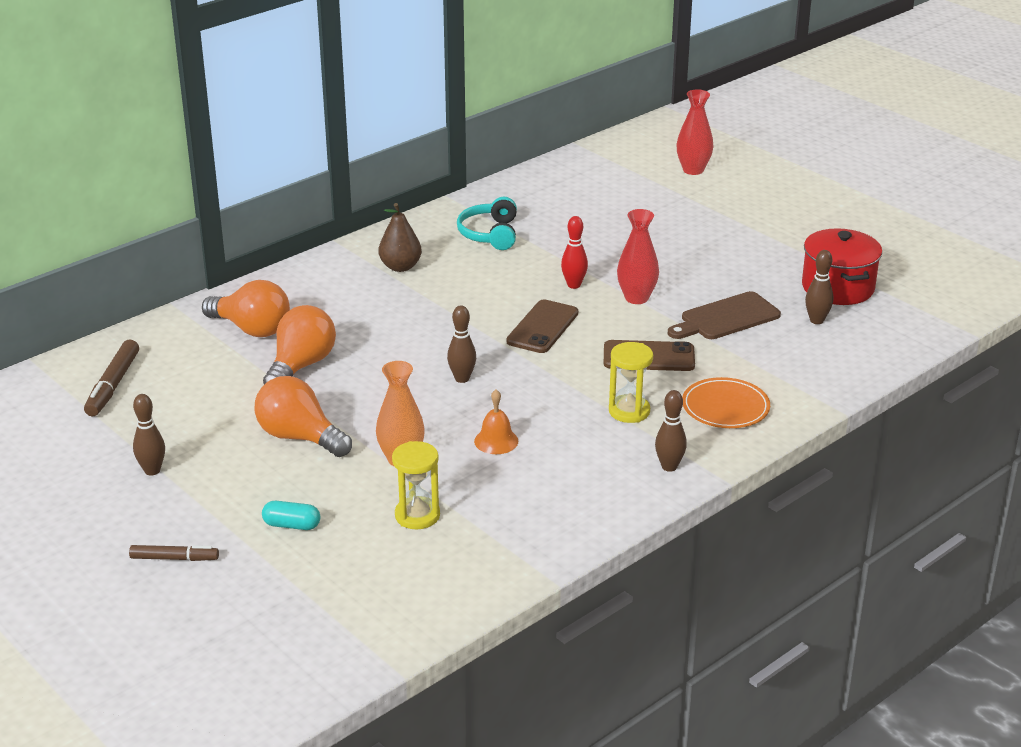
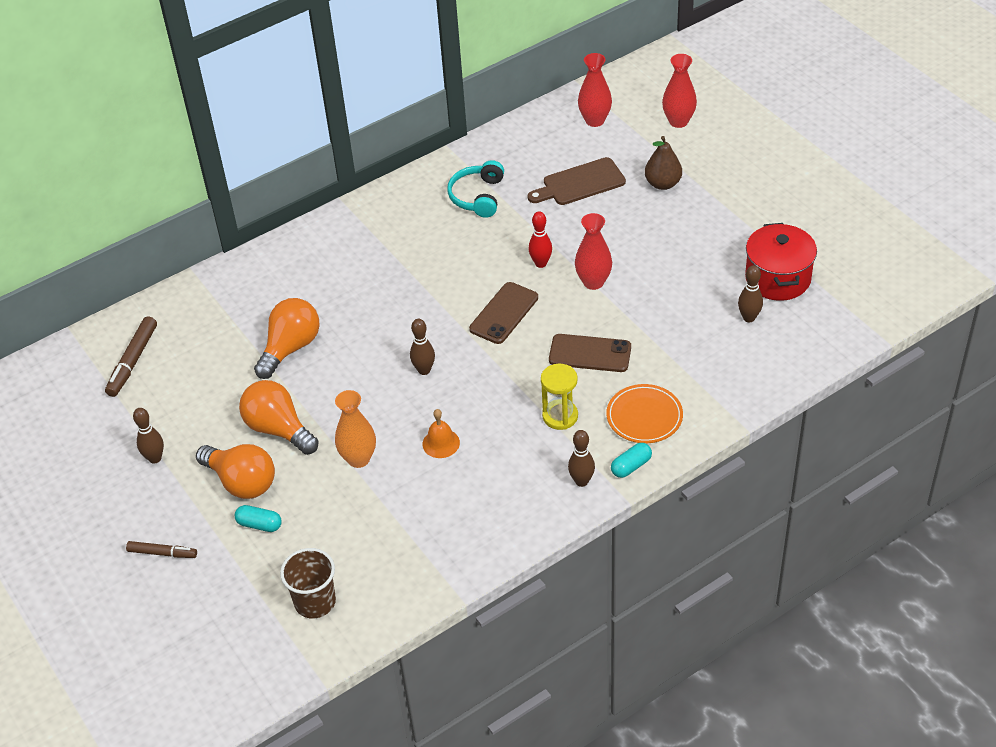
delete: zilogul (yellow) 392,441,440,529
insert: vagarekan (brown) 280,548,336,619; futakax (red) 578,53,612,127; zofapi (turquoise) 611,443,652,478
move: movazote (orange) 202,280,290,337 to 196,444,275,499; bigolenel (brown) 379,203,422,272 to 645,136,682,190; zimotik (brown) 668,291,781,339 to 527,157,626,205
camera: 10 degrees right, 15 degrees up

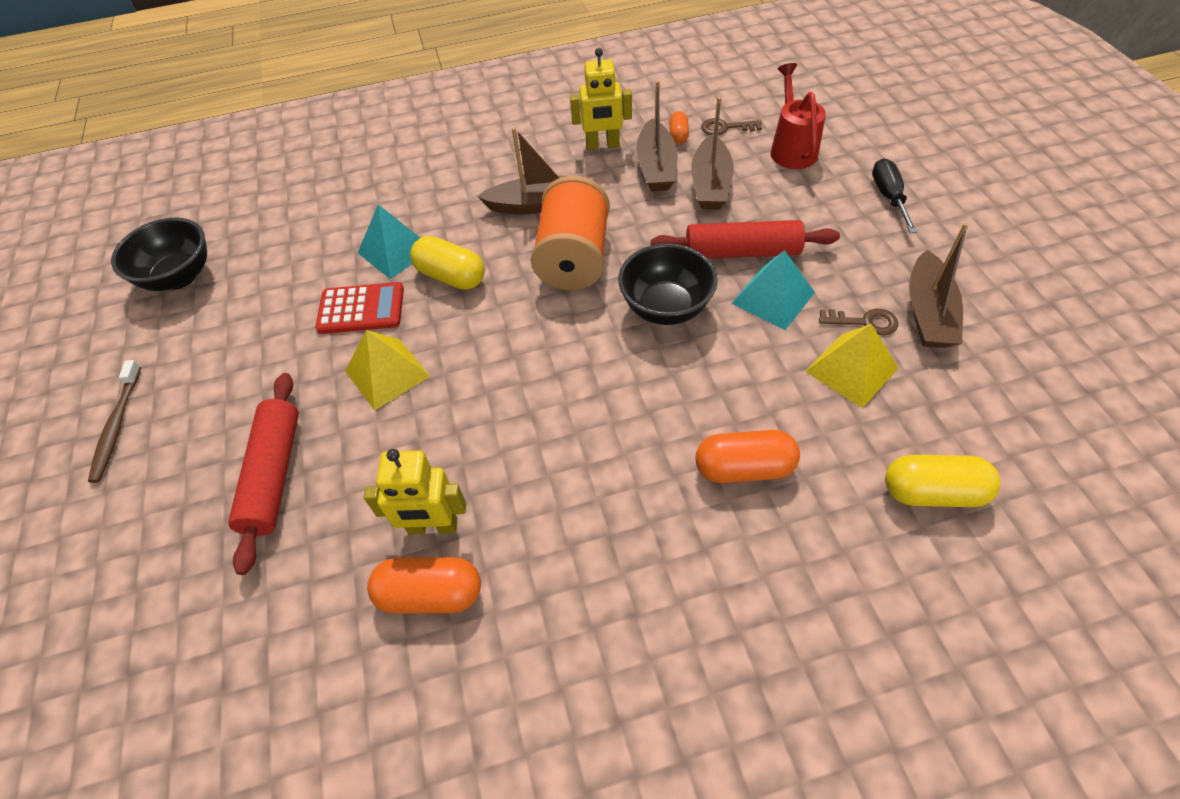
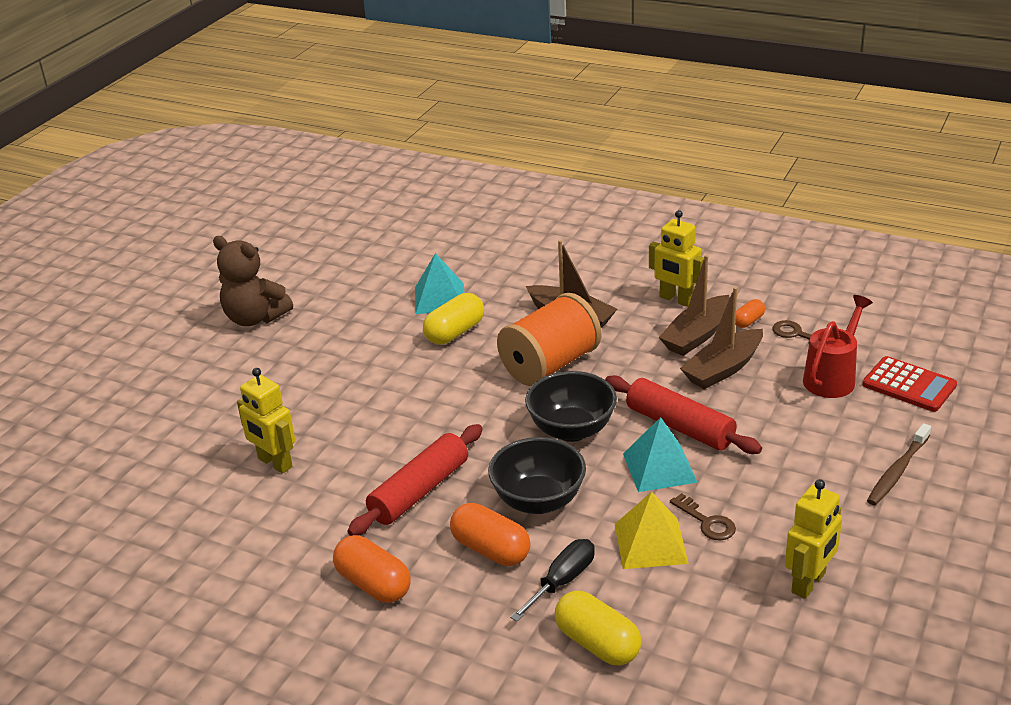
delete: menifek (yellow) 345,330,430,410; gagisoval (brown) 909,223,969,348
insert: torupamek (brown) 213,236,293,326; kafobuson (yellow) 785,479,842,599
move: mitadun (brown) 88,360,141,483 to 867,423,931,505; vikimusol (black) 111,218,207,291 to 488,437,586,514; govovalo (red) 228,373,299,575 to 347,424,483,536; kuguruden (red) 315,282,404,334 to 862,356,957,412; zofapi (orange) 367,557,481,614 to 333,535,411,603; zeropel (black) 872,158,918,233 to 510,539,595,621
rotate: zofapi (yellow) 410,236,485,290 = 423,293,484,345 60 degrees clockwise
camera: 40 degrees right, 20 degrees down

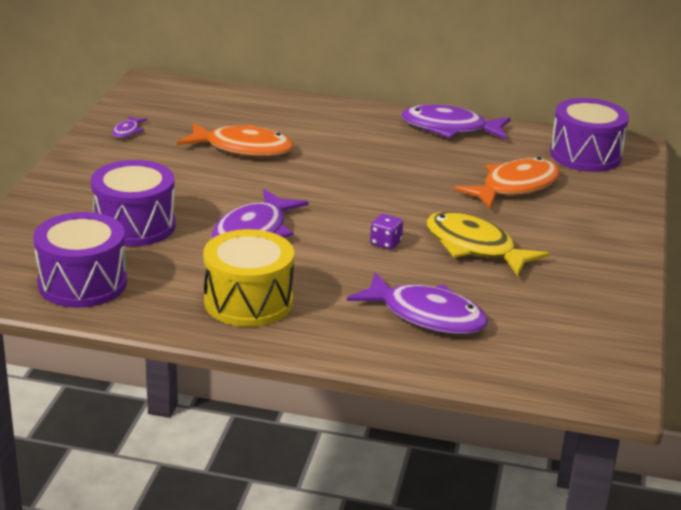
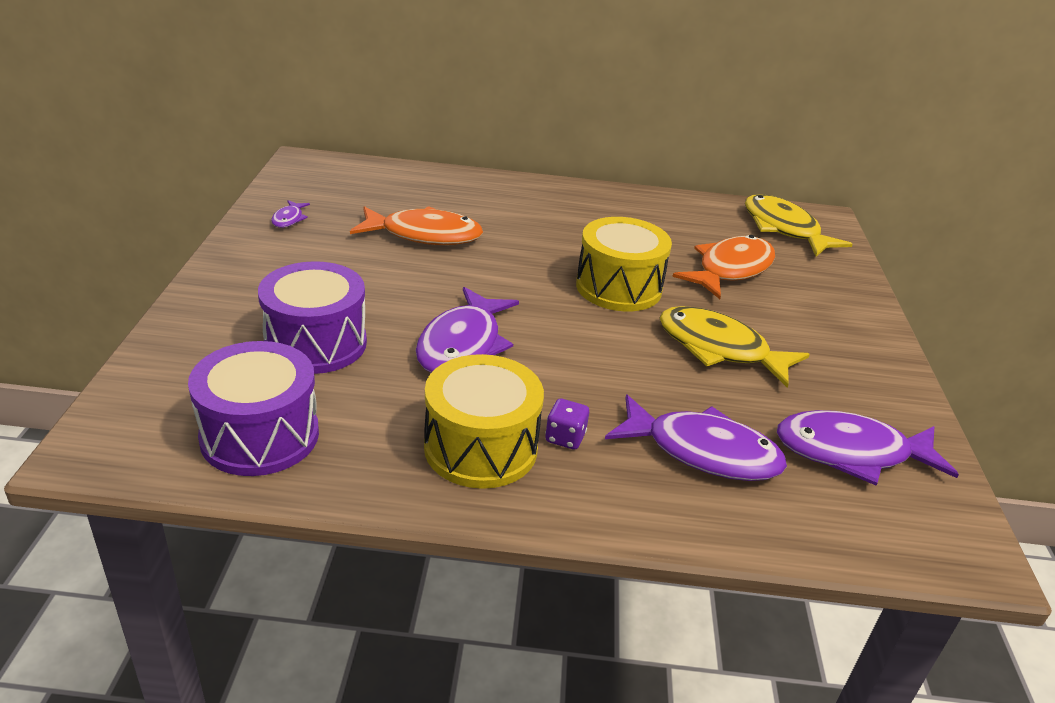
insert: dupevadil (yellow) 576,217,672,311
move: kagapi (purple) 370,214,403,250 to 545,399,589,450; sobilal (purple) 401,105,511,140 to 777,410,959,485
replace: dupevadil (purple) 550,98,629,172 to sobilal (yellow) 745,194,853,257
camera: 10 degrees left, 5 degrees up

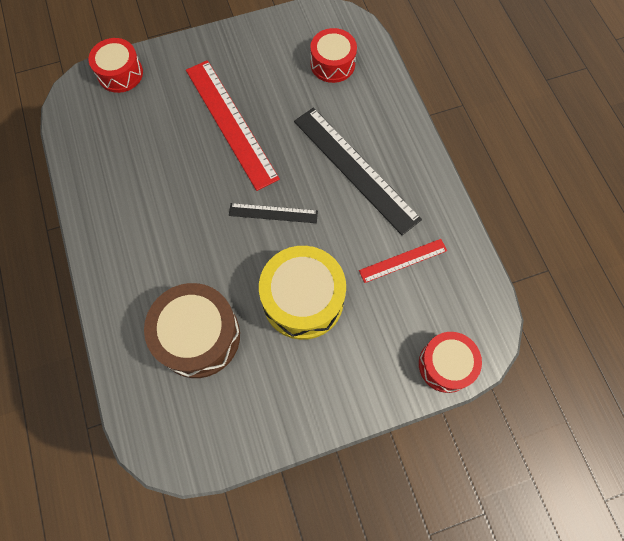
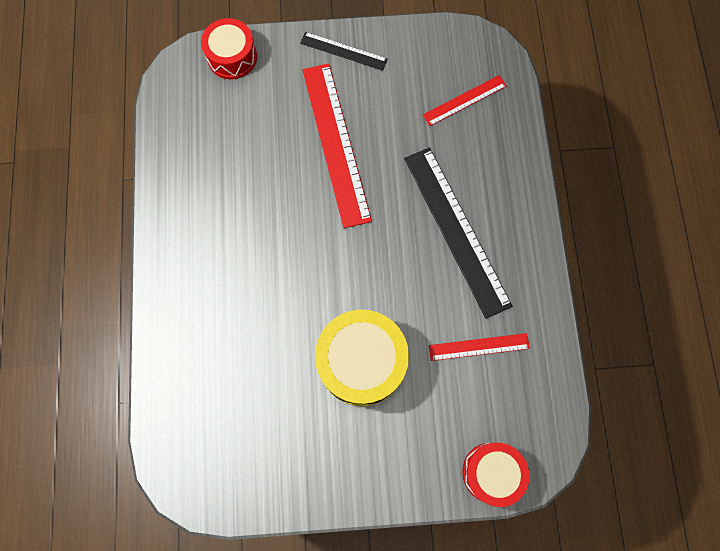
delete: dupevadil (brown) 144,283,240,378
move: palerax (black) 229,203,318,223 to 300,32,388,71
replace: dupevadil (red) 310,28,357,83 to palerax (red) 423,75,507,126
camera: 15 degrees right, 5 degrees up

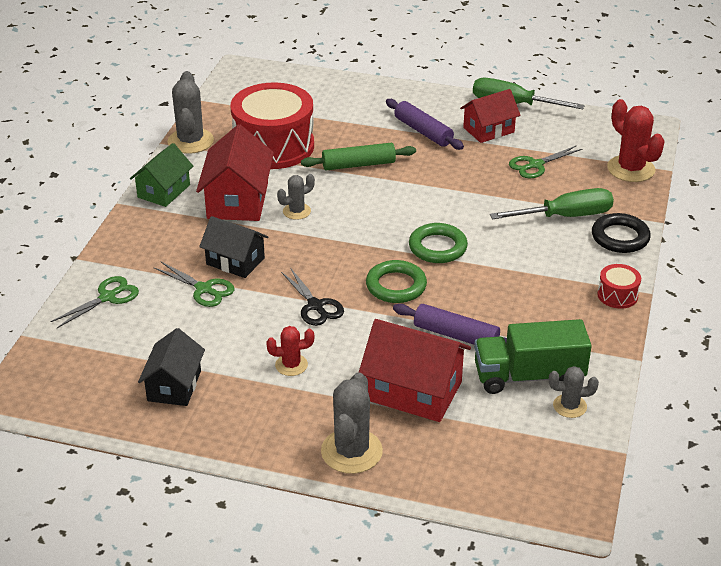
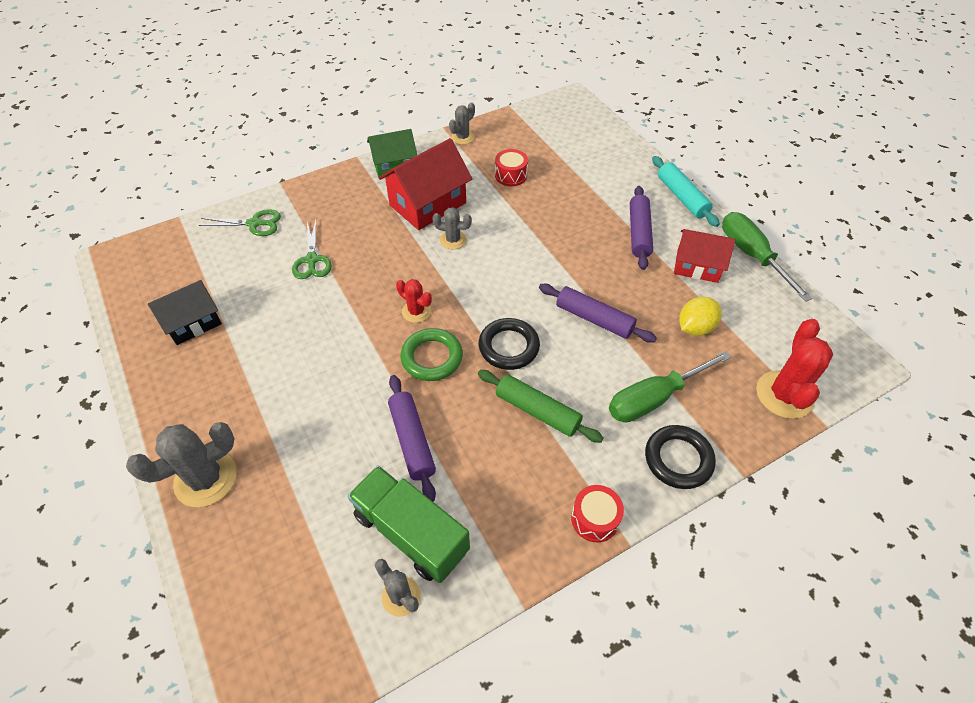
delete: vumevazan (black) 199,216,268,278; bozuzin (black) 281,268,344,326; vumevazan (red) 359,319,471,422
insert: govovalo (purple) 539,284,657,343; govovalo (turquoise) 652,156,720,227
move: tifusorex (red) 266,326,314,376 to 396,279,432,323; govovalo (green) 301,143,416,170 to 478,370,604,443
replace: bozuzin (green) 509,145,583,179 to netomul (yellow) 679,297,722,336
recolor: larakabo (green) 409,223,468,263 to larakabo (black) 478,318,540,370
rotate: zeropel (green) 490,188,614,219 = 609,351,732,422 120 degrees clockwise
resize: tifusorex (grey) 168,71,214,154 = 449,102,475,145 x0.57; dupevadil (red) 231,82,314,169 = 495,149,528,186 x0.43
camera: 45 degrees right, 15 degrees up

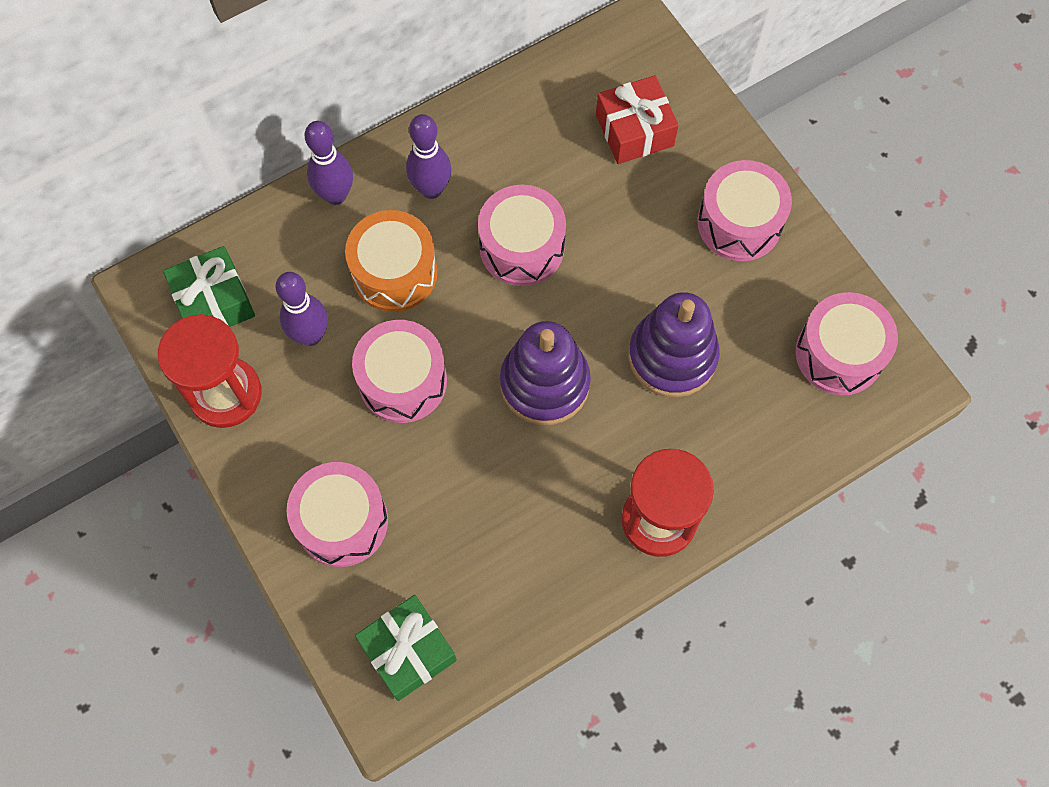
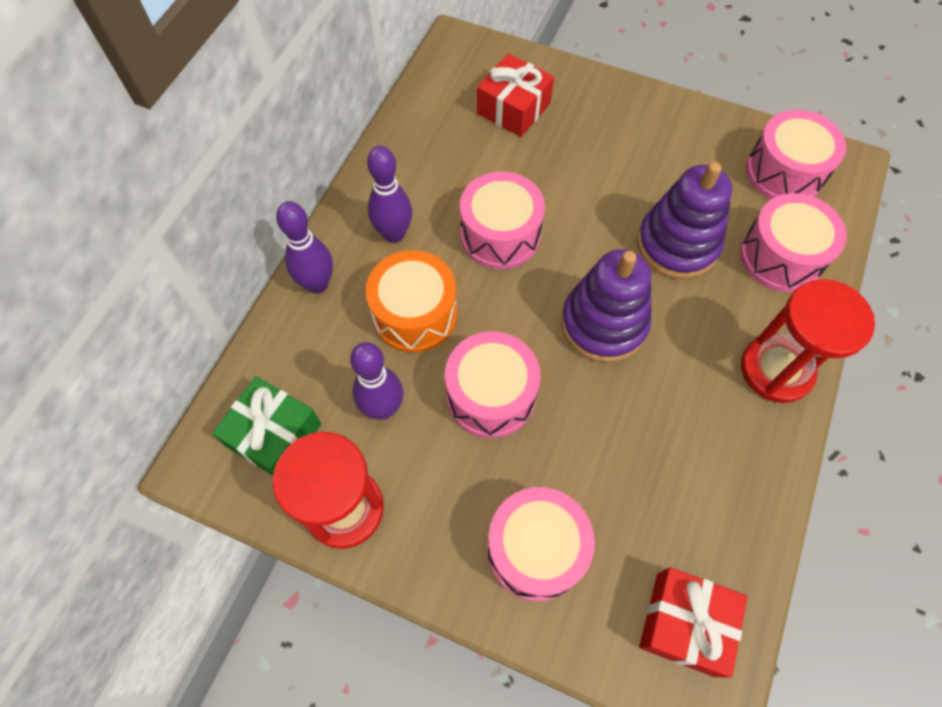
move: dupevadil (pink) 698,160,792,261 to 740,193,847,292
recolor: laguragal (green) 355,595,457,701 to laguragal (red) 639,567,748,678
camera: 35 degrees left, 5 degrees down

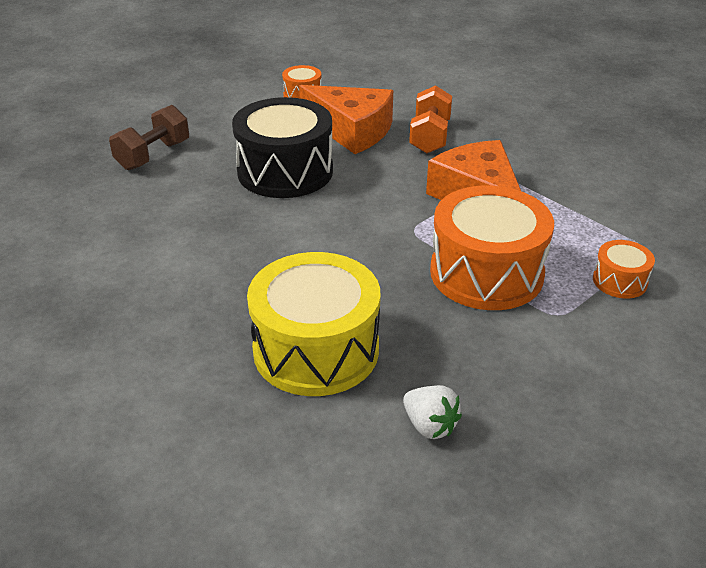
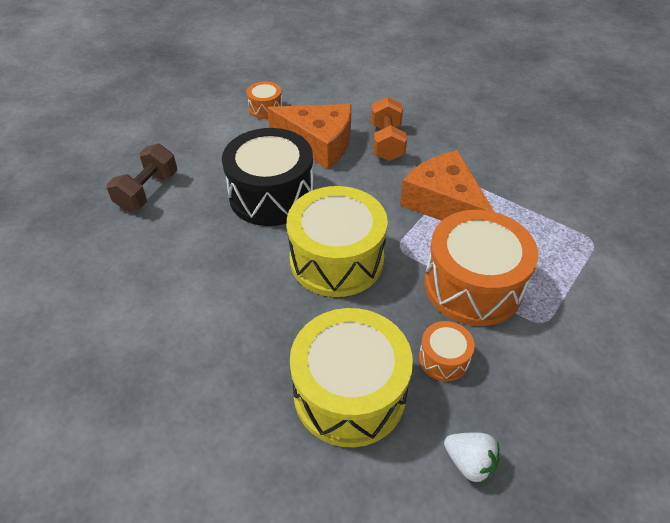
insert: dupevadil (yellow) 287,186,388,297
move: dupevadil (orange) 593,240,655,299 to 419,321,475,381
camera: 10 degrees left, 10 degrees up

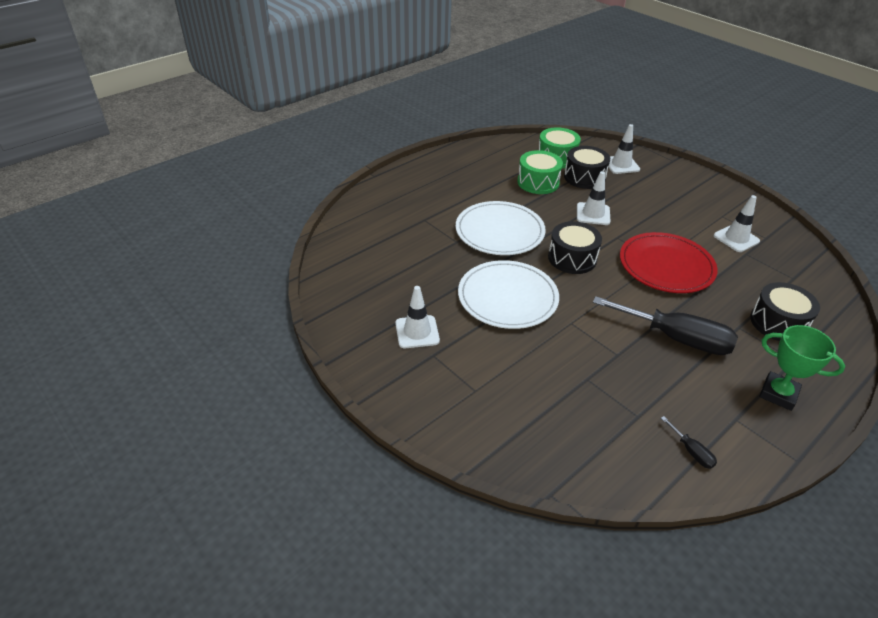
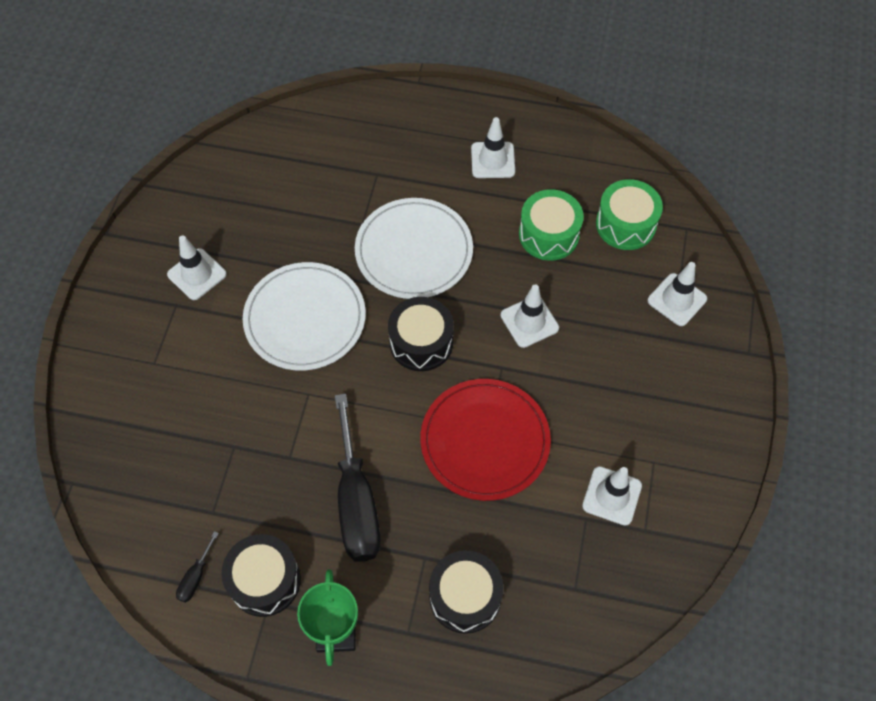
insert: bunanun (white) 471,117,515,178
move: dupevadil (black) 564,146,610,189 to 221,534,301,617
camera: 55 degrees right, 20 degrees up

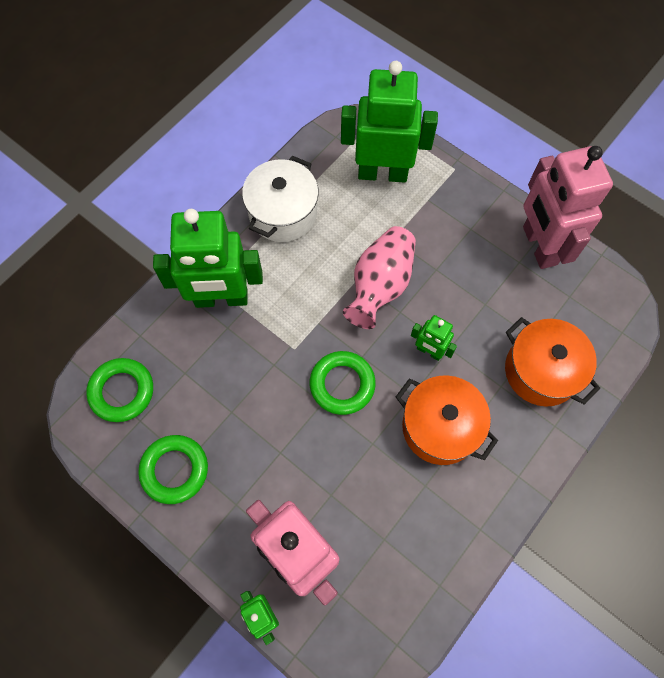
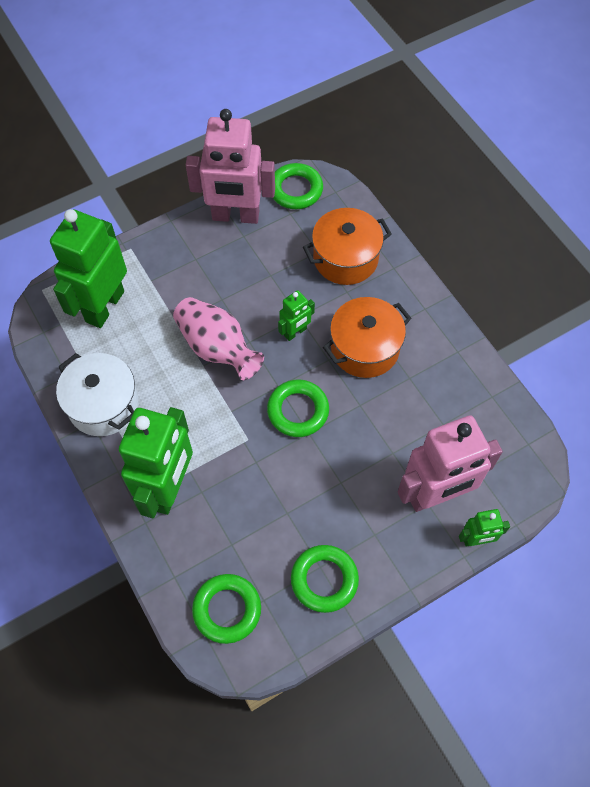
insert: larakabo (green) 273,163,323,209
camera: 70 degrees left, 5 degrees down

